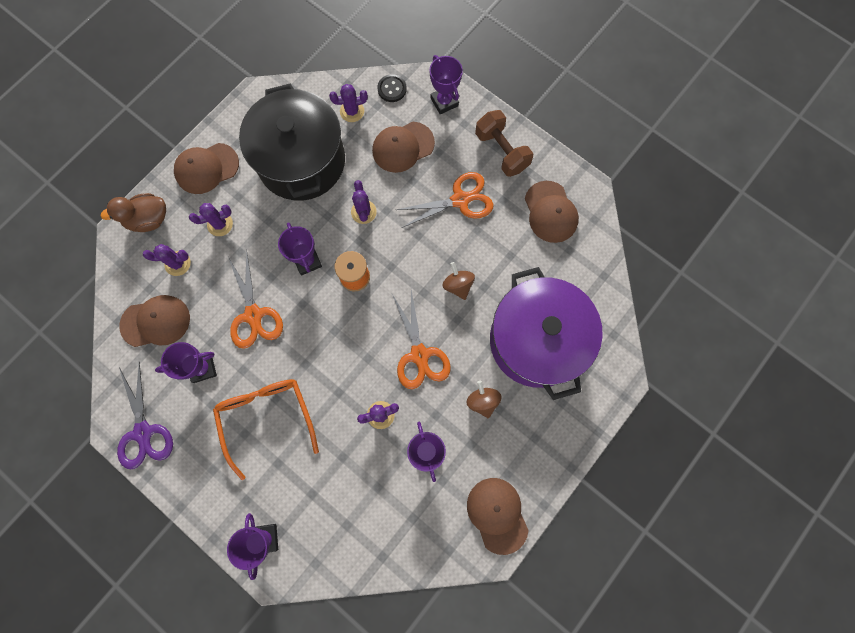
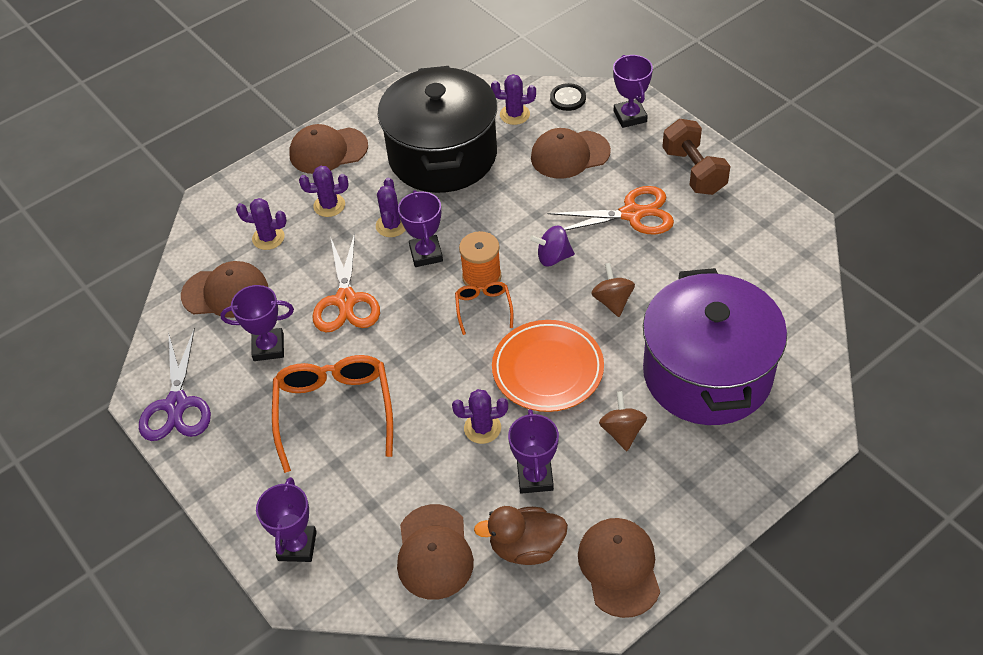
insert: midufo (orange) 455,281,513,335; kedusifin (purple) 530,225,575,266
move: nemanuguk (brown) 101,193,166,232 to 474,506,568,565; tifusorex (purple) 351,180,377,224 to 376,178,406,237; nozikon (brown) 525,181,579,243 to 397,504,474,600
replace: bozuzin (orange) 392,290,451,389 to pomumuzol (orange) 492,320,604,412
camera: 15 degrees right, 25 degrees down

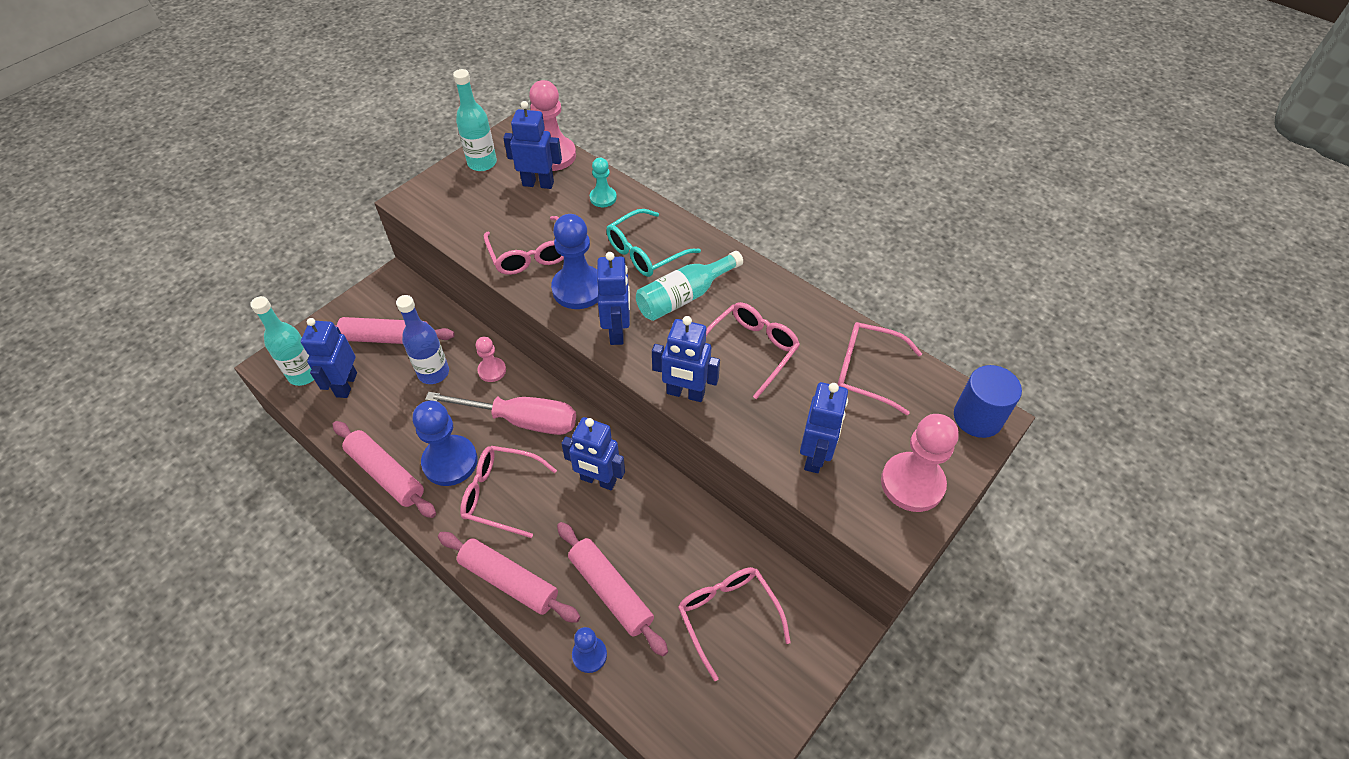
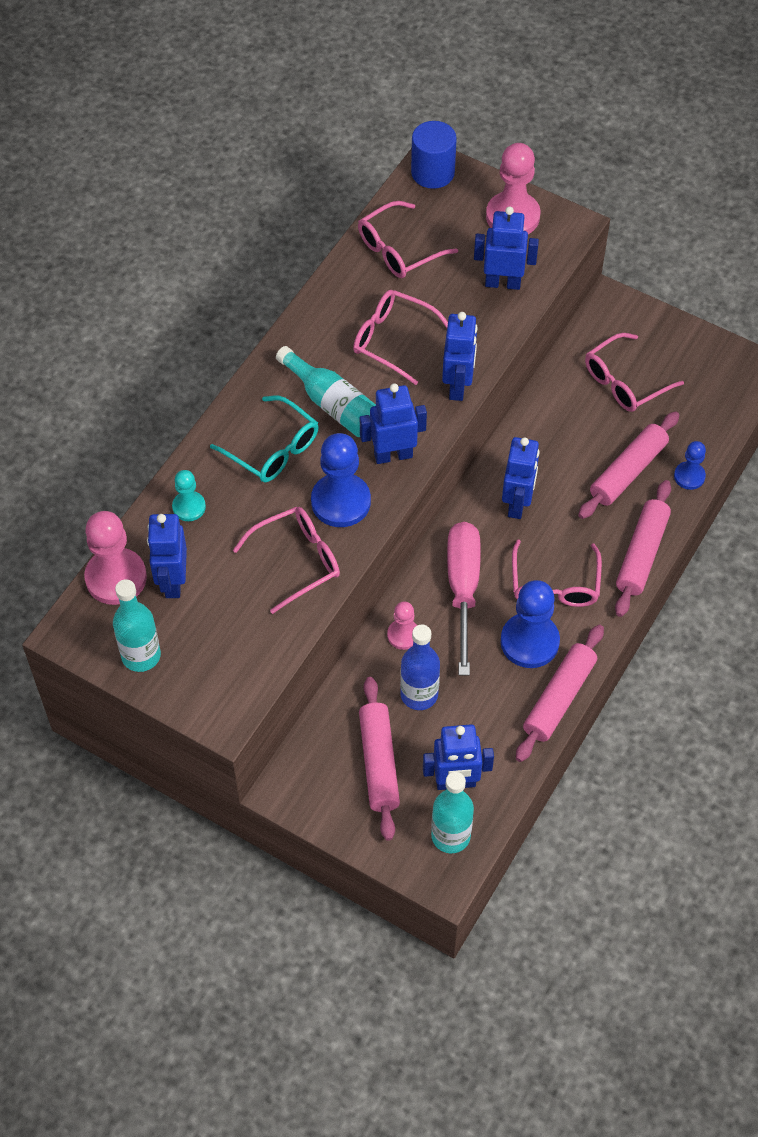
rotate: midufo (pink) 838,322,922,415 = 358,201,458,278 45 degrees clockwise
camera: 100 degrees left, 5 degrees up

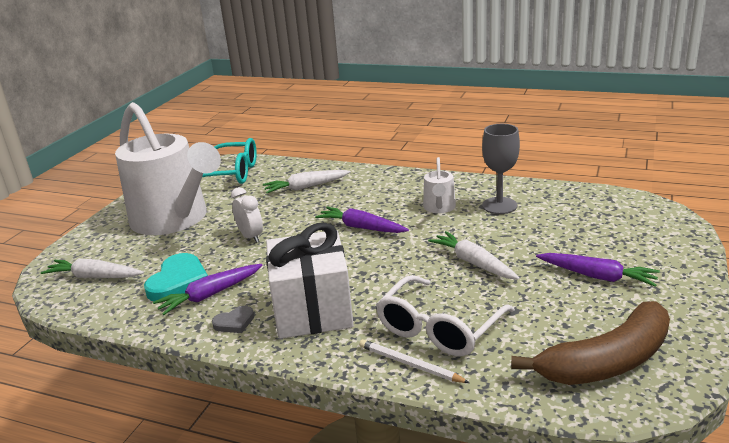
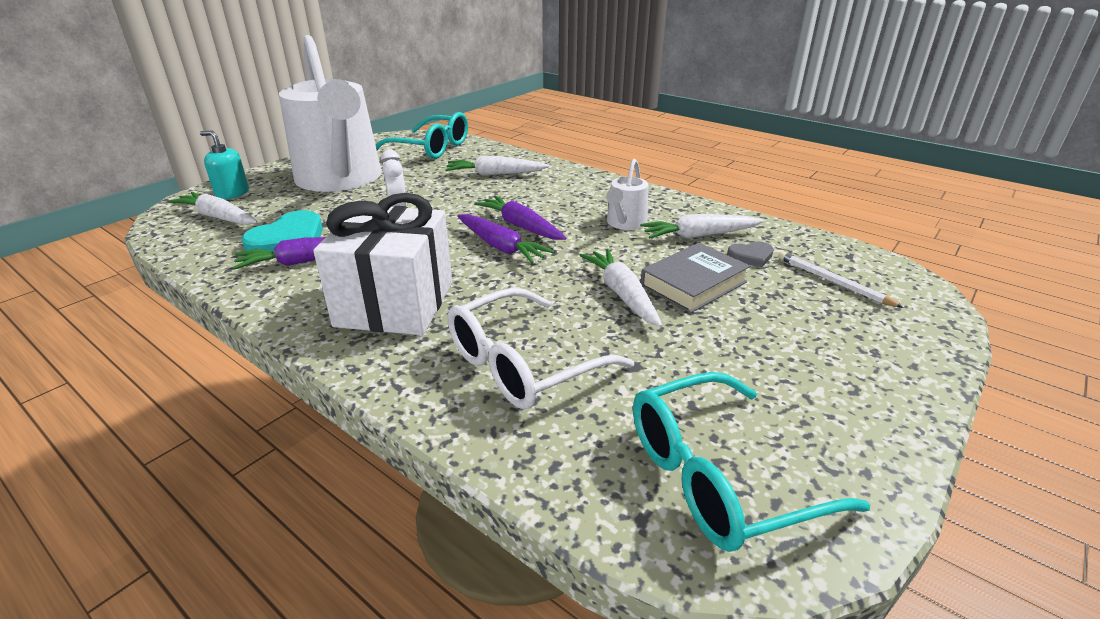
insert: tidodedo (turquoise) 200,131,249,199; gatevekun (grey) 641,243,750,313
move: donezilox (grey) 212,306,254,333 to 727,242,774,267; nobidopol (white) 359,339,470,383 to 778,251,904,308; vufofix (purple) 536,253,660,287 to 457,214,555,263
replace: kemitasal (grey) 482,124,520,214 to vufofix (white) 640,214,764,239; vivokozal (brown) 511,301,670,385 to midufo (turquoise) 633,372,870,552
camera: 15 degrees right, 5 degrees up

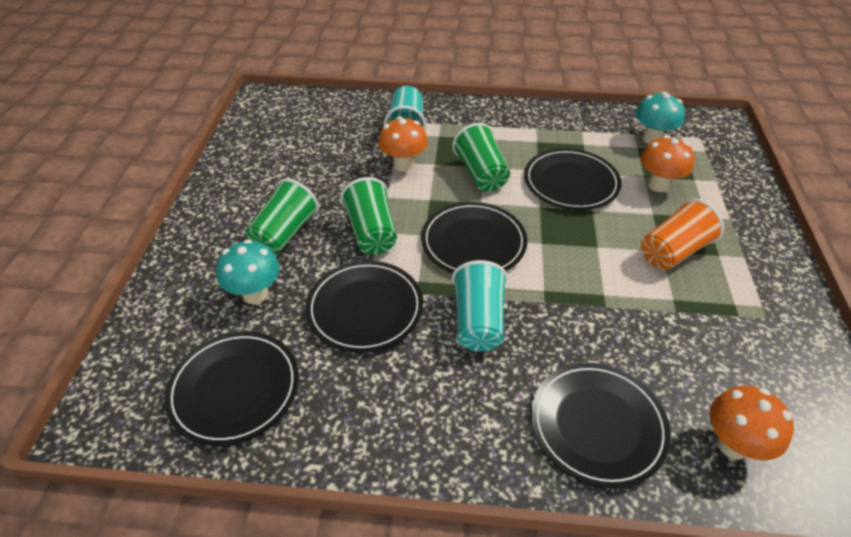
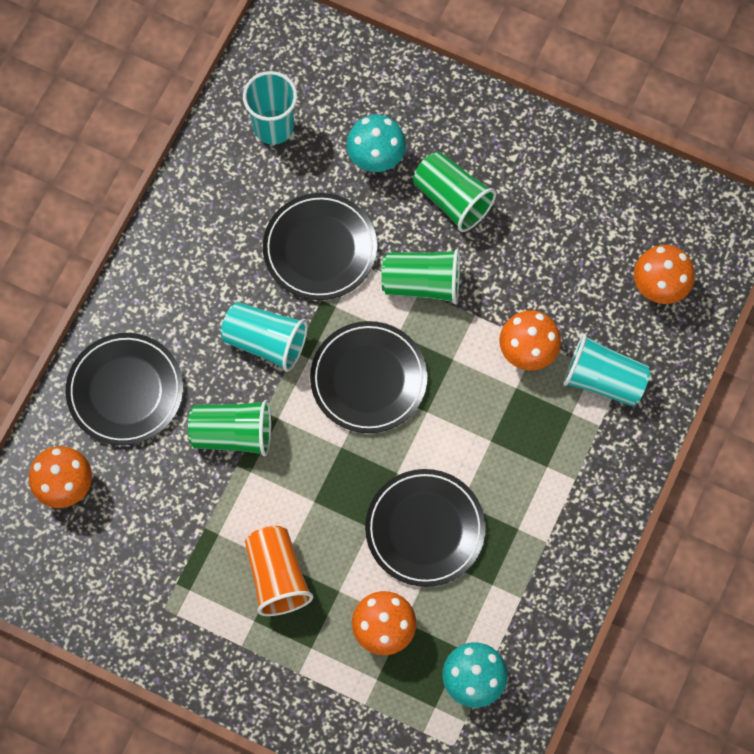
insert: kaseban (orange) 634,245,695,304
move: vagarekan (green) 452,123,510,192 to 188,400,271,456
replace: pomumuzol (black) 164,332,299,446 to vagarekan (turquoise) 243,71,297,145
camera: 110 degrees right, 25 degrees up

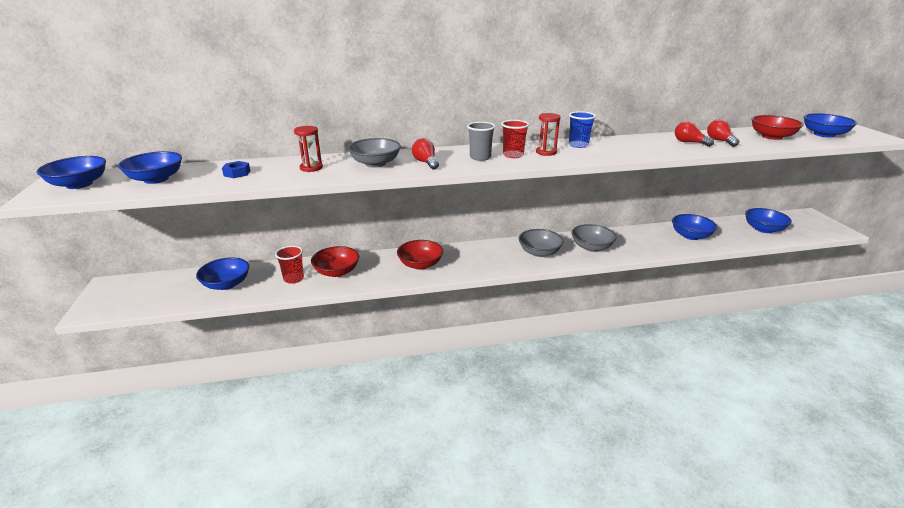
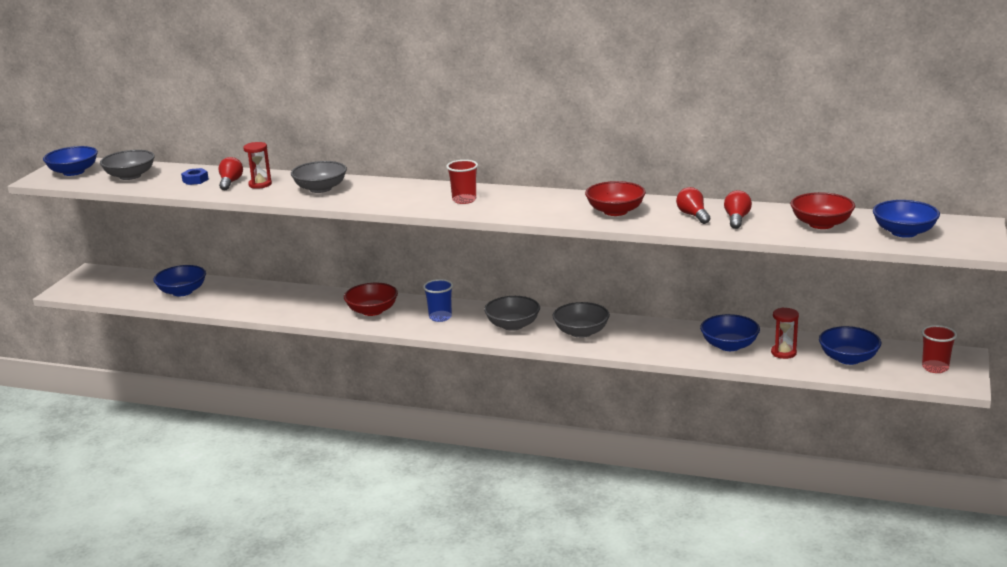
delete: vagarekan (grey) 467,122,495,161
move: vagarekan (red) 275,246,304,284 to 921,325,957,373; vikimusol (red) 311,246,359,277 to 585,181,646,216; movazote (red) 412,138,439,170 to 219,157,243,190; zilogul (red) 536,113,561,156 to 771,307,799,359; vagarekan (blue) 569,111,596,148 to 423,279,453,322
recolor: vikimusol (blue) 118,151,182,184 to vikimusol (grey) 100,150,155,180
camera: 30 degrees right, 5 degrees down

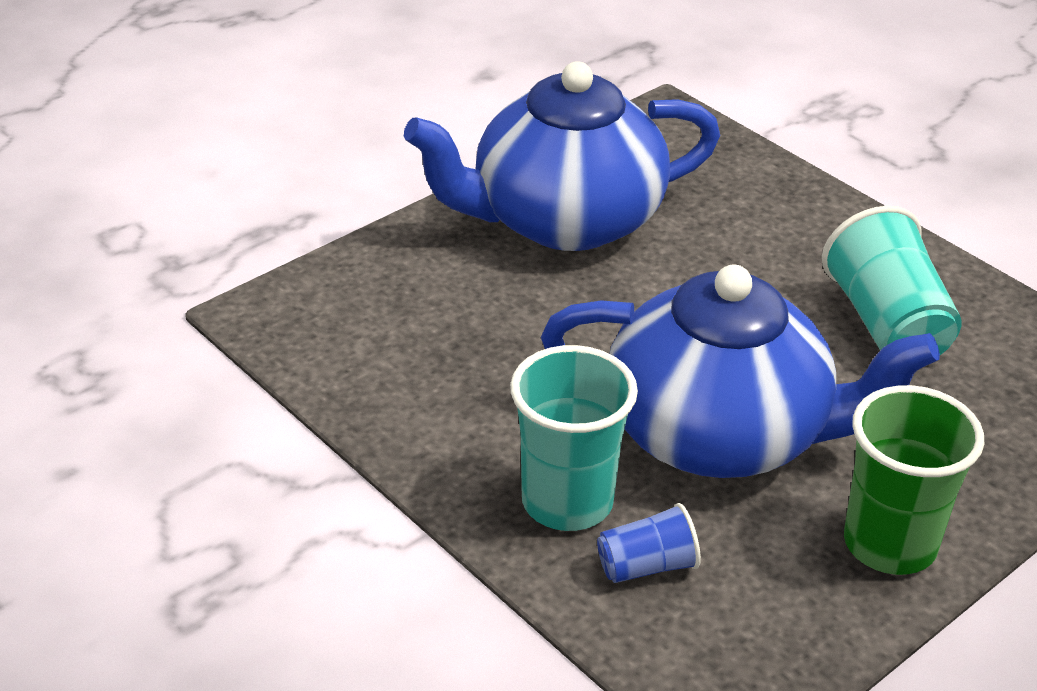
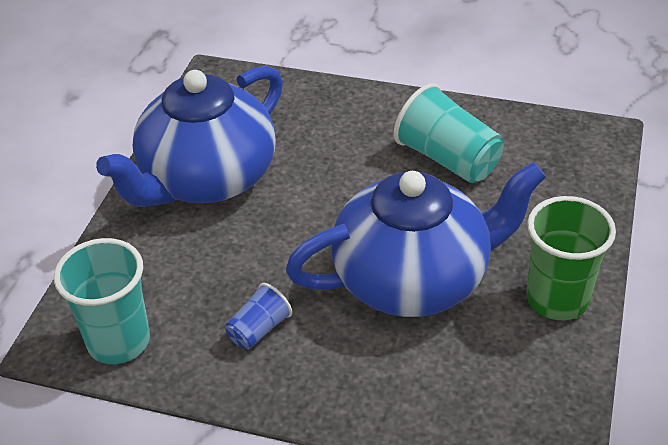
move: vagarekan (turquoise) 510,345,638,531 to 54,238,150,364; vagarekan (blue) 597,503,701,583 to 225,283,292,349
camera: 30 degrees left, 5 degrees up

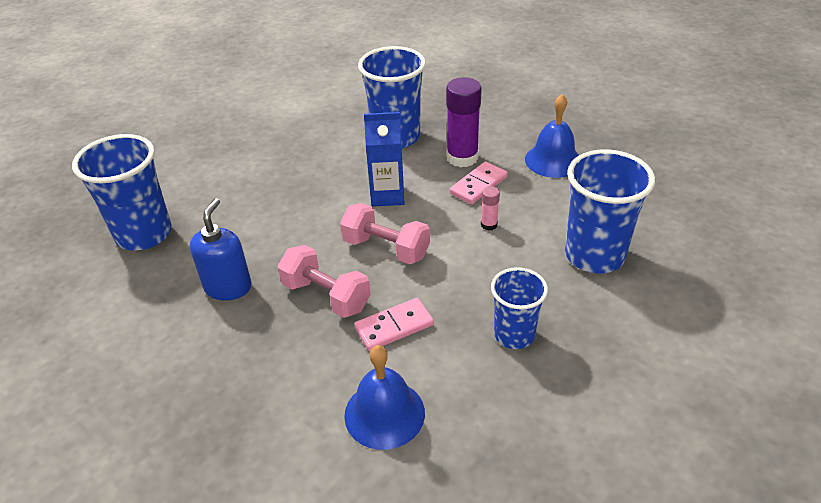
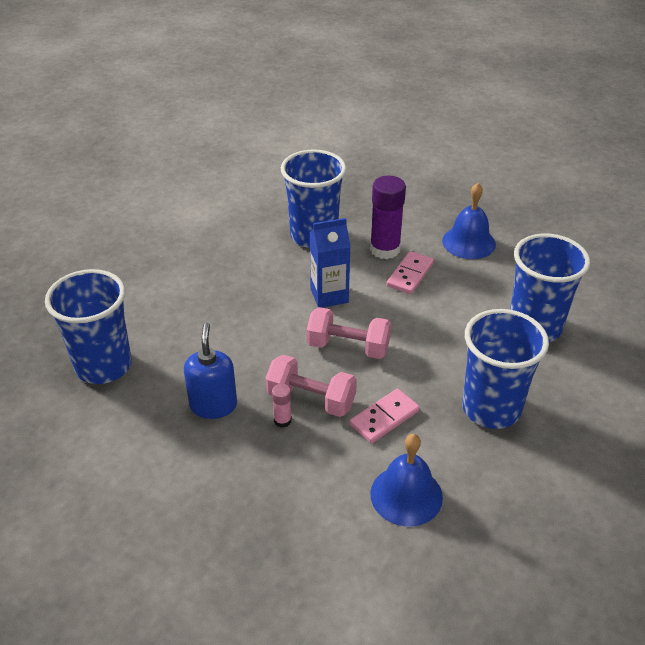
move: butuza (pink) 481,186,500,231 to 272,384,292,428
resize: vagarekan (blue) 491,267,548,349 = 462,309,549,429 x1.62
camera: 15 degrees left, 0 degrees up

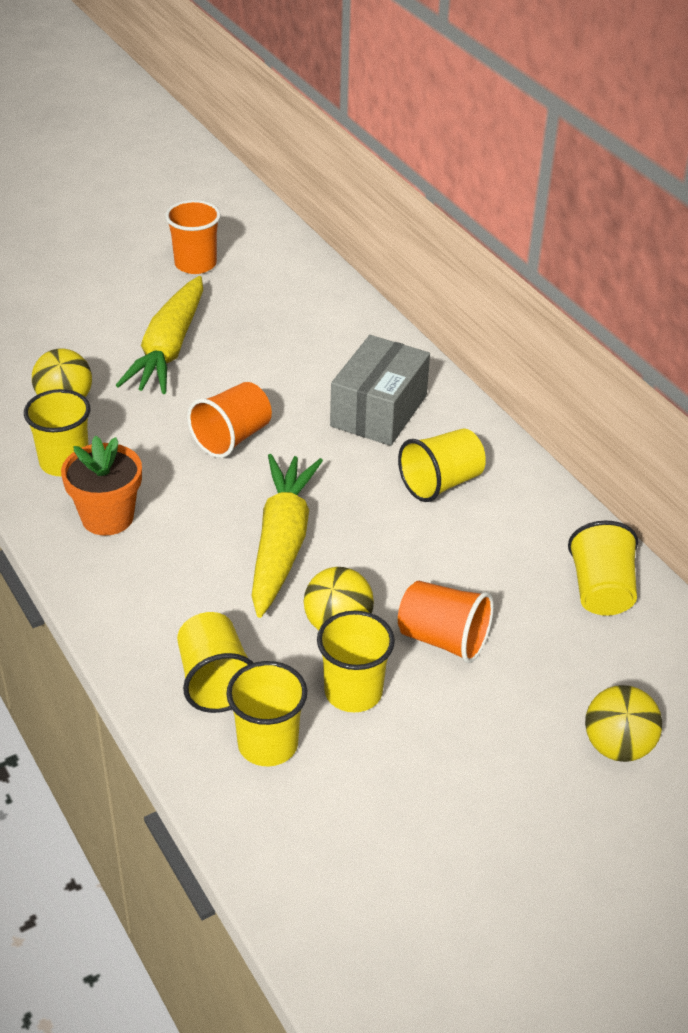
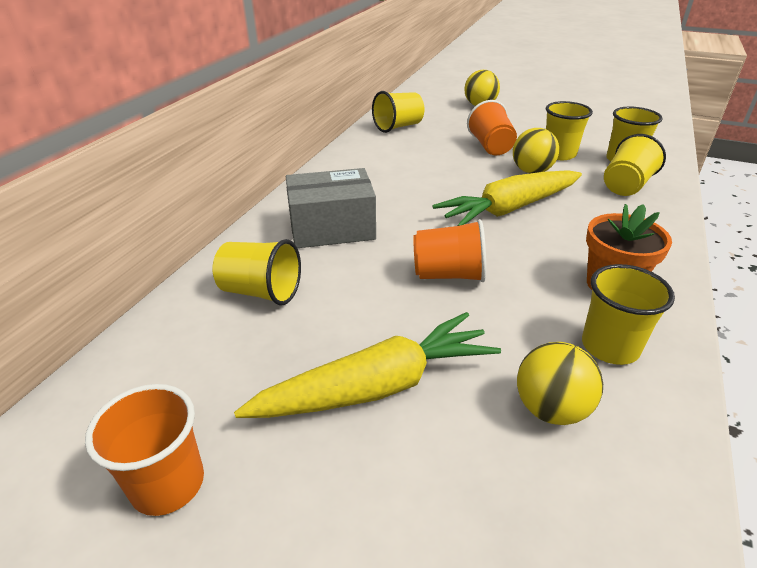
move: vagarekan (yellow) 398,428,486,502 to 212,239,301,305
camera: 125 degrees left, 5 degrees down

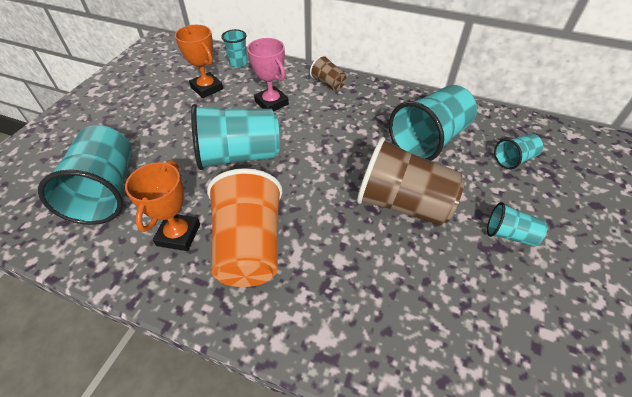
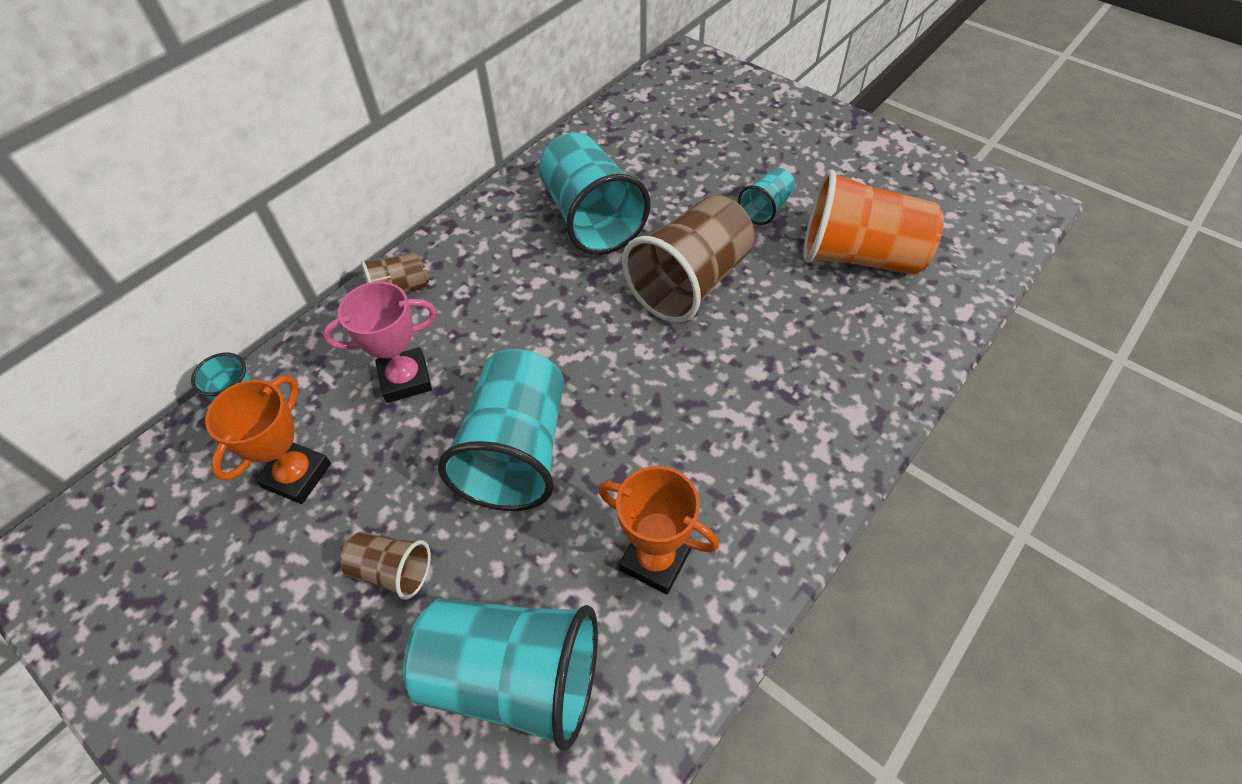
delete: vagarekan (turquoise) 494,134,543,169
insert: vagarekan (brown) 340,532,431,600
move: vagarekan (orange) 207,168,283,287 to 803,170,944,275
rotate: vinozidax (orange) 175,25,223,98 = 205,375,331,504 45 degrees counterclockwise
camera: 70 degrees left, 5 degrees up

